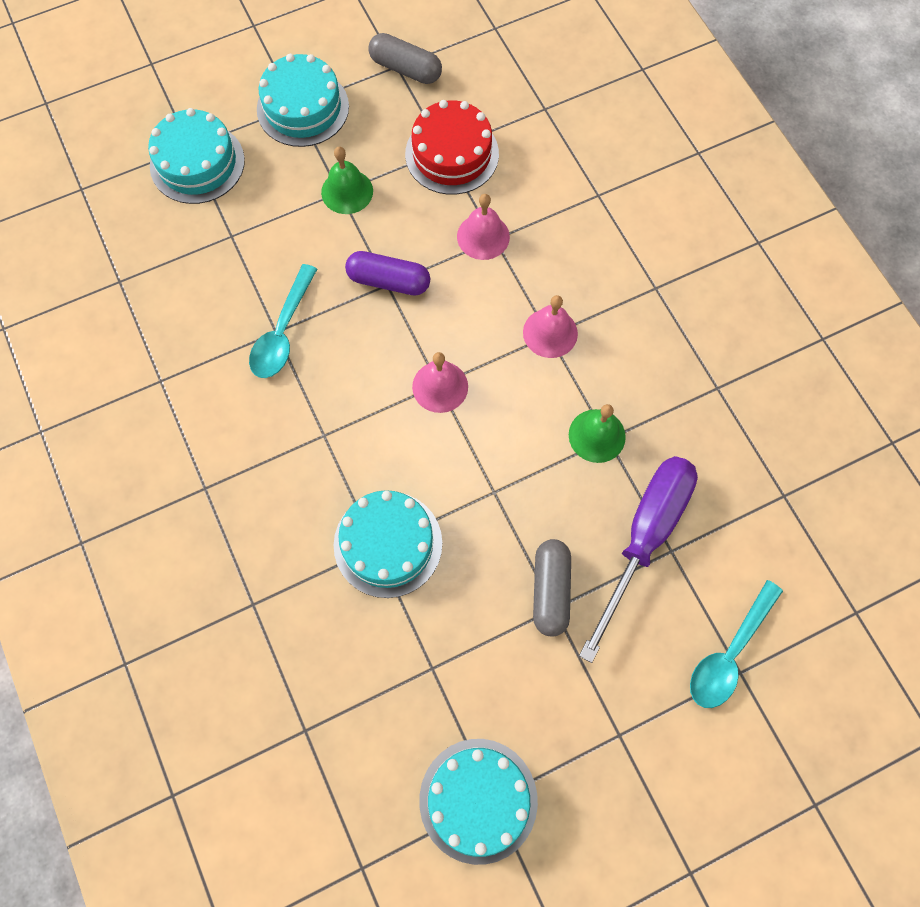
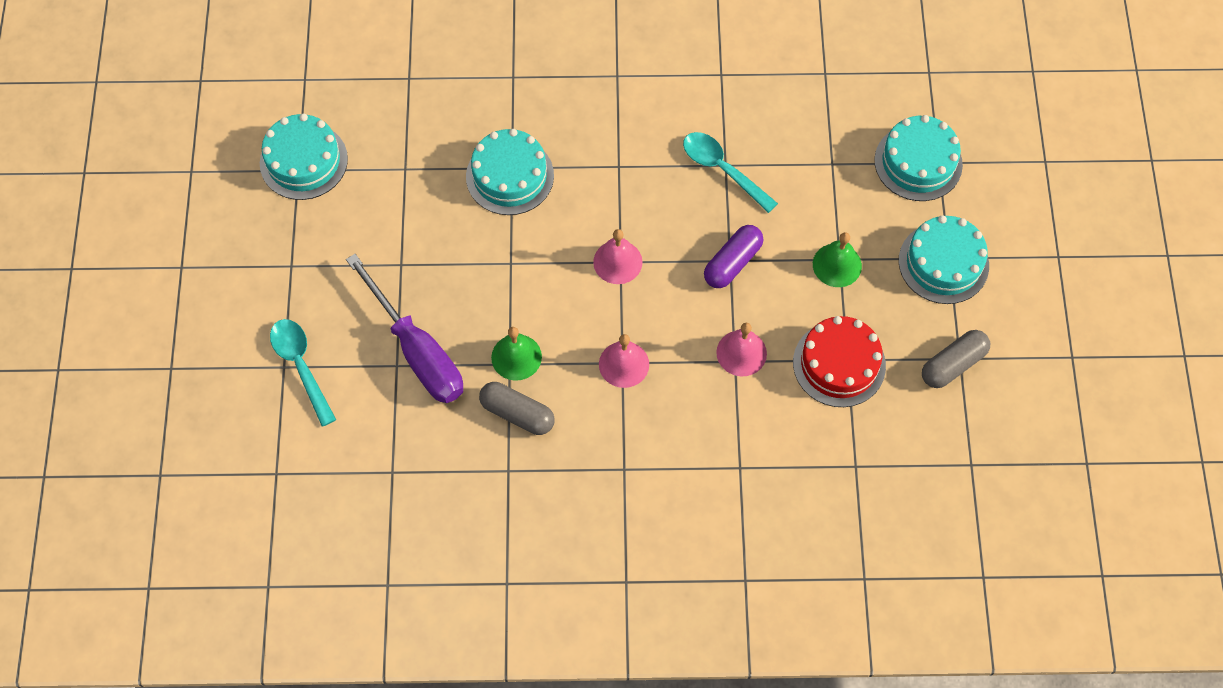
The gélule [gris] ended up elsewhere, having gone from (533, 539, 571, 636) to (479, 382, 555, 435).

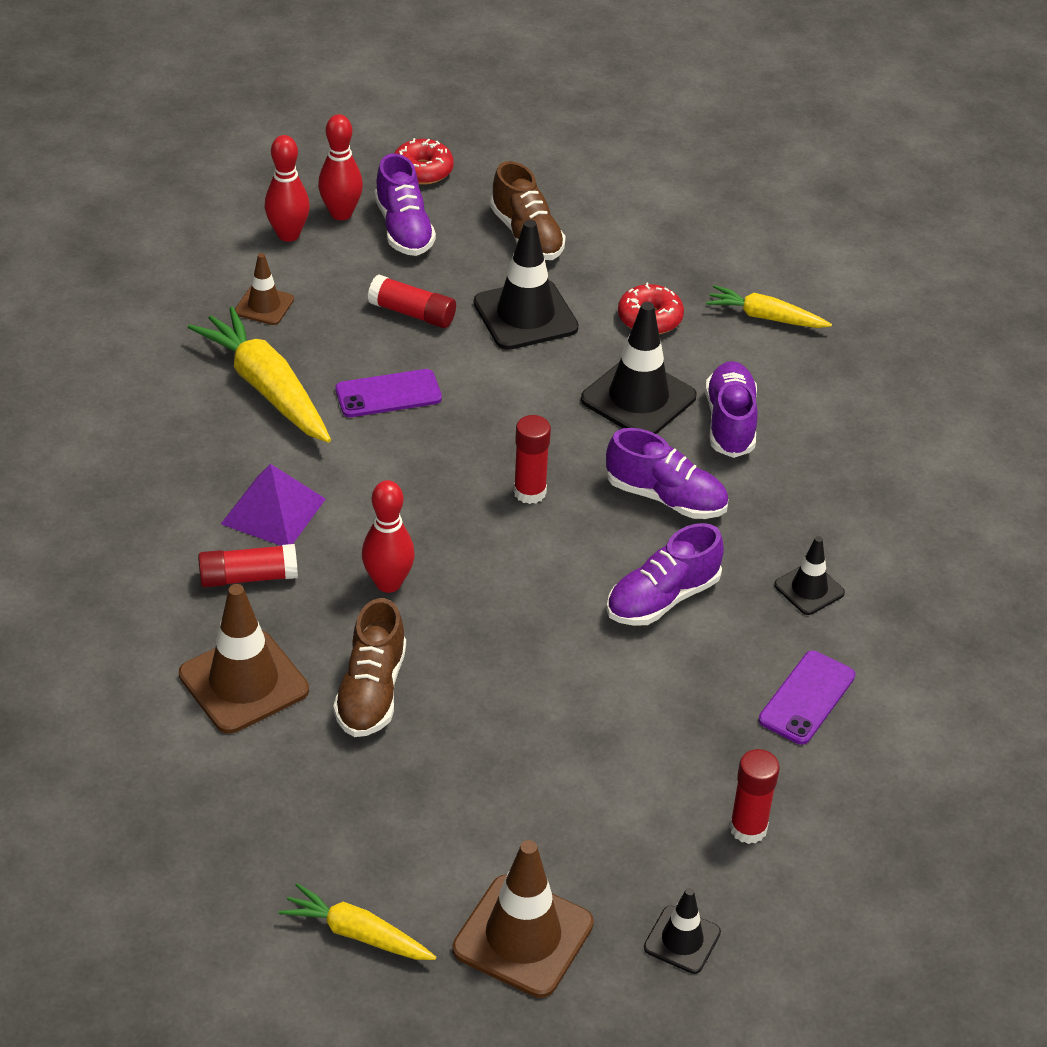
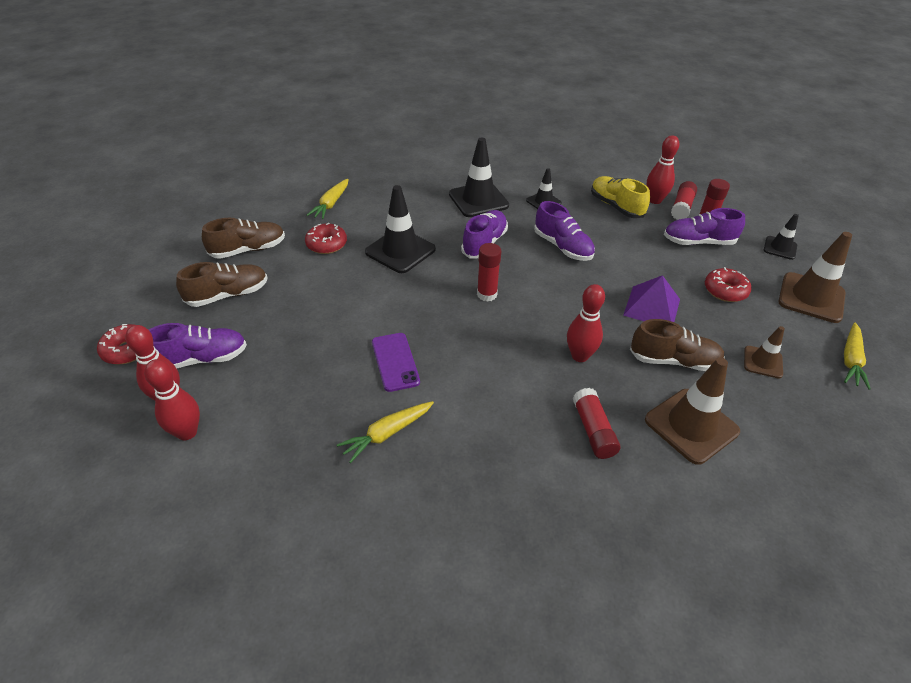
The second view gained the chaussure [marron] at (202, 218, 285, 259). The size of the carotte [jaune] at (188, 306, 331, 443) changed by a factor of 0.59. The cône de chantier [noir] ended up elsewhere, having gone from (474, 220, 579, 350) to (449, 137, 509, 217). Where the téléphone [violet] stood at (758, 651, 855, 745), the chaussure [jaune] came to stand at (591, 176, 650, 218). The pyramide [violet] ended up elsewhere, having gone from (221, 464, 326, 546) to (623, 275, 680, 322). The second view gained the quille [rouge] at (646, 135, 679, 204). The chaussure [violet] ended up elsewhere, having gone from (705, 361, 758, 458) to (664, 208, 745, 245). The bâton de colle [rouge] ended up elsewhere, having gone from (368, 275, 456, 328) to (671, 181, 697, 220). The second view gained the beignet [rouge] at (705, 267, 751, 302). The cône de chantier [marron] ended up elsewhere, having gone from (235, 253, 294, 325) to (744, 326, 785, 379).

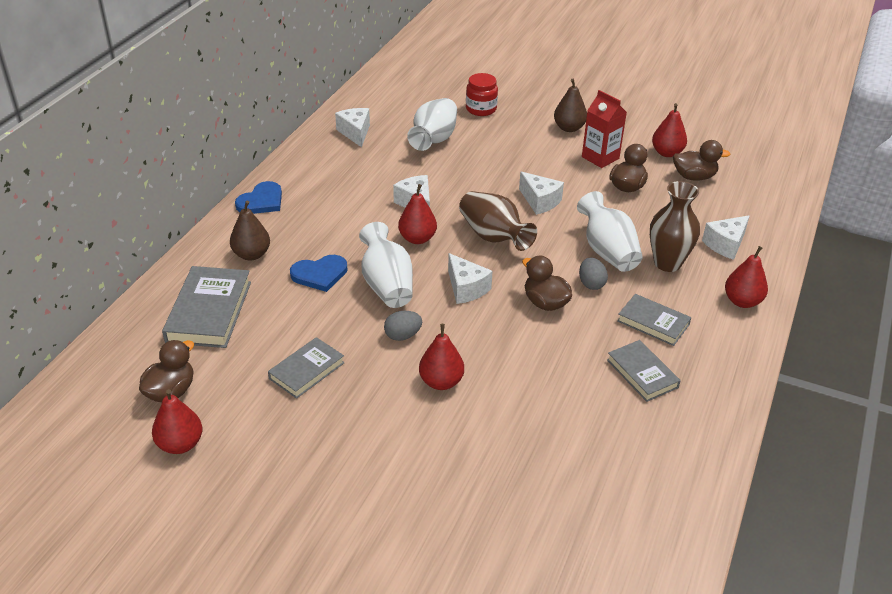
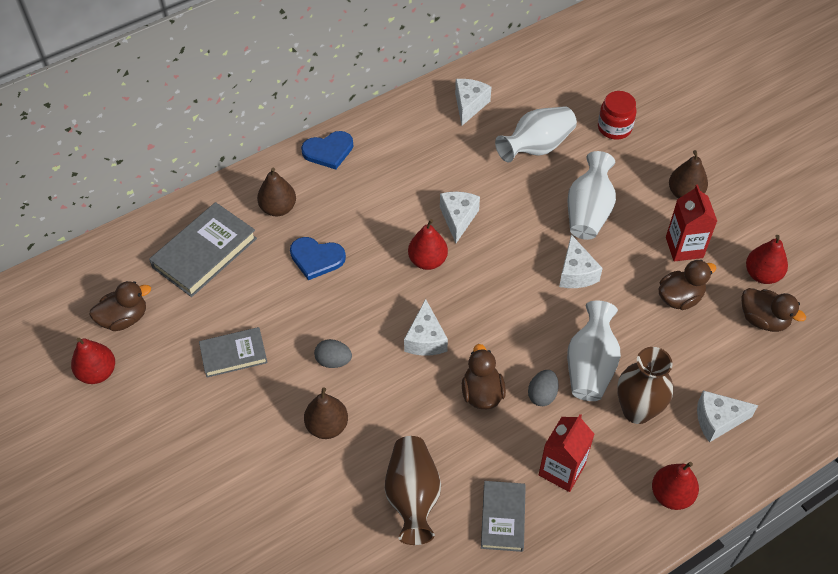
What was the poire [rouge] at (419, 324, 464, 390) turned into the poire [marron] at (304, 387, 348, 439). The vase [marron] ended up elsewhere, having gone from (459, 191, 537, 251) to (385, 436, 441, 545). Where the livre [gris] stood at (617, 294, 691, 346), the brique de lait [rouge] came to stand at (539, 414, 595, 492). The vase [blanc] ended up elsewhere, having gone from (359, 222, 413, 308) to (568, 151, 616, 240).

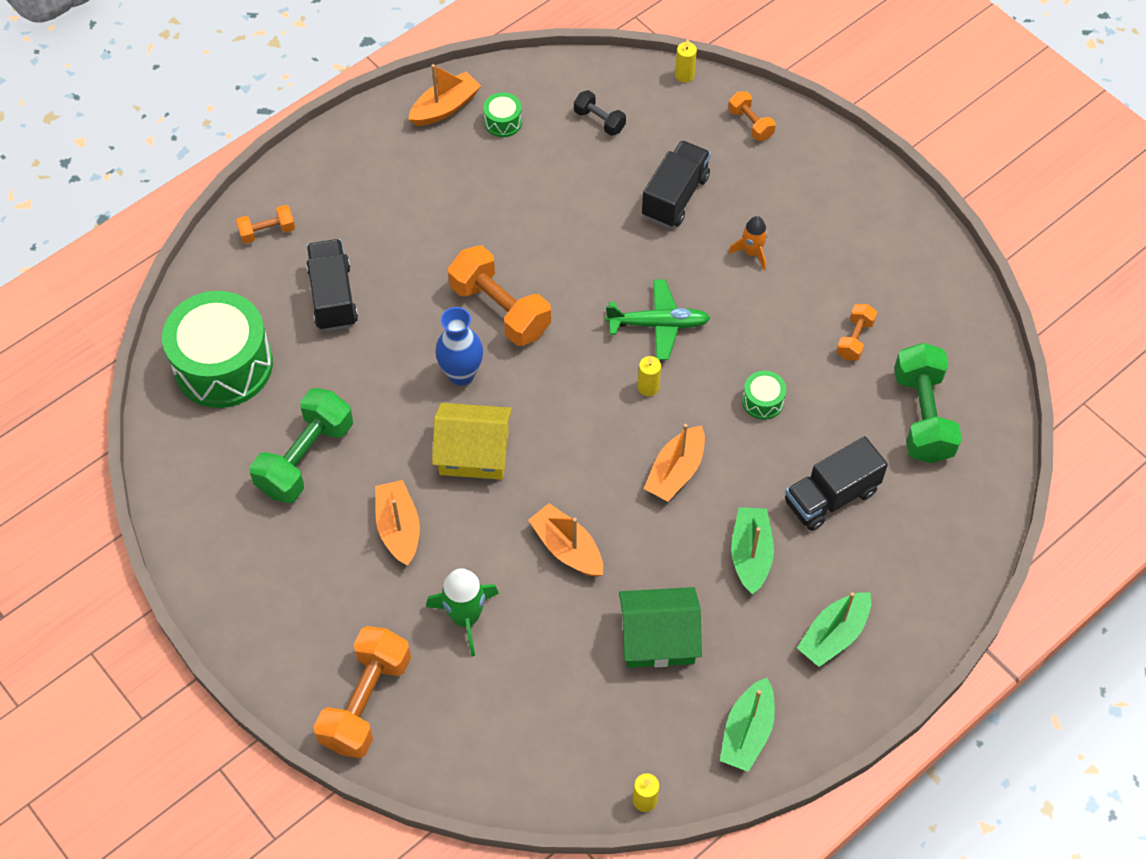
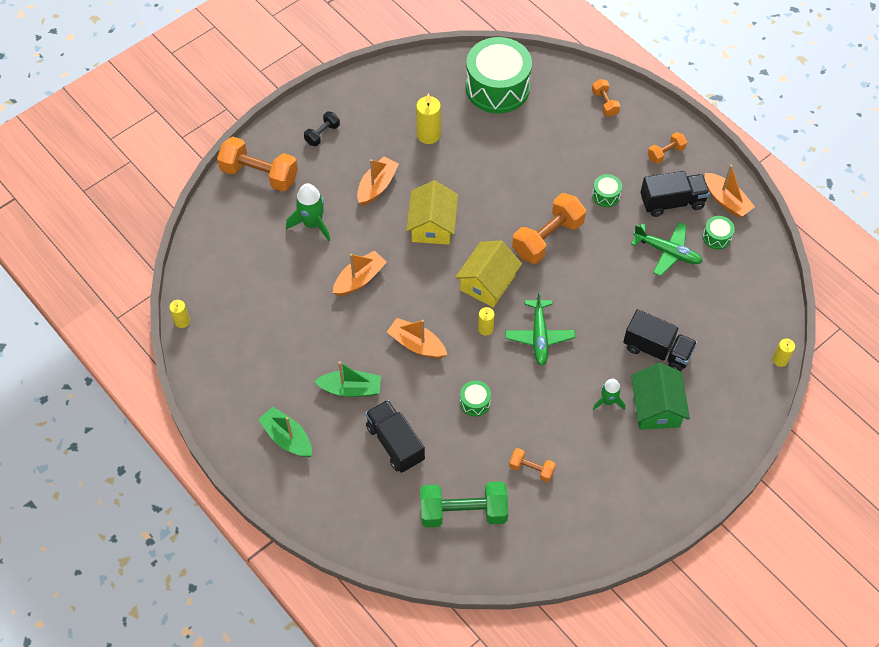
The haltère [noir] ended up elsewhere, having gone from (574, 90, 626, 136) to (304, 111, 340, 146). The bateau [orange] at (375, 480, 420, 566) ended up facing another way, 45 degrees counterclockwise from before. Where the haltère [vert] stood at (250, 388, 353, 503), the bougie [jaune] came to stand at (416, 93, 441, 144). The second view gained the maison [jaune] at (455, 240, 522, 307). The second view gained the tambour [vert] at (592, 174, 622, 207). What was the fusée [orange] at (728, 216, 768, 270) turned into the fusée [vert] at (593, 379, 625, 410). The second view gained the avion [vert] at (631, 222, 703, 276). The maison [vert] ended up elsewhere, having gone from (619, 587, 702, 668) to (631, 363, 690, 430). The camion [noir] ended up elsewhere, having gone from (306, 239, 358, 331) to (640, 171, 710, 217). The haltère [orange] ended up elsewhere, having gone from (728, 91, 776, 141) to (648, 132, 687, 164). The second view lost the vase [bleu] at (435, 307, 483, 385). The second view lost the bateau [vert] at (720, 678, 775, 772).

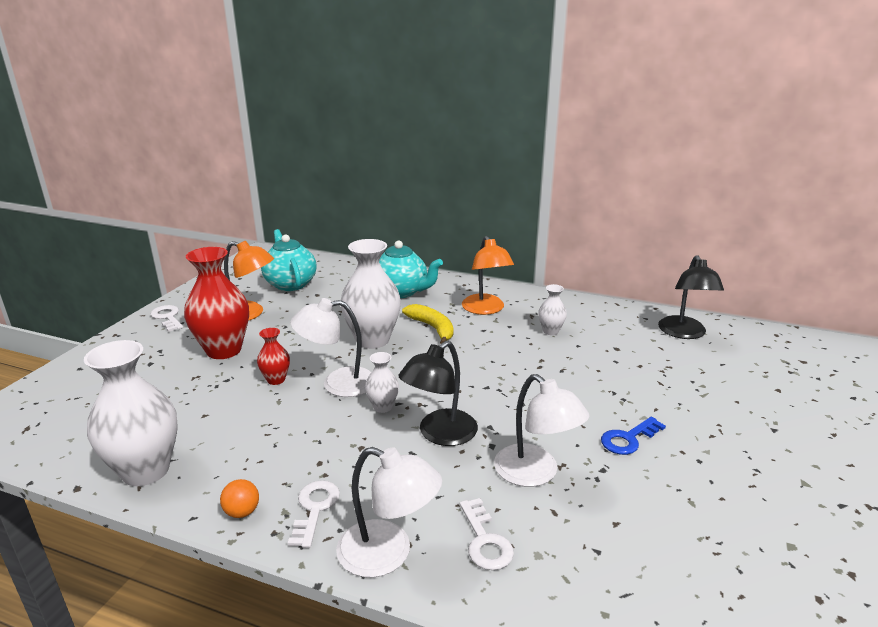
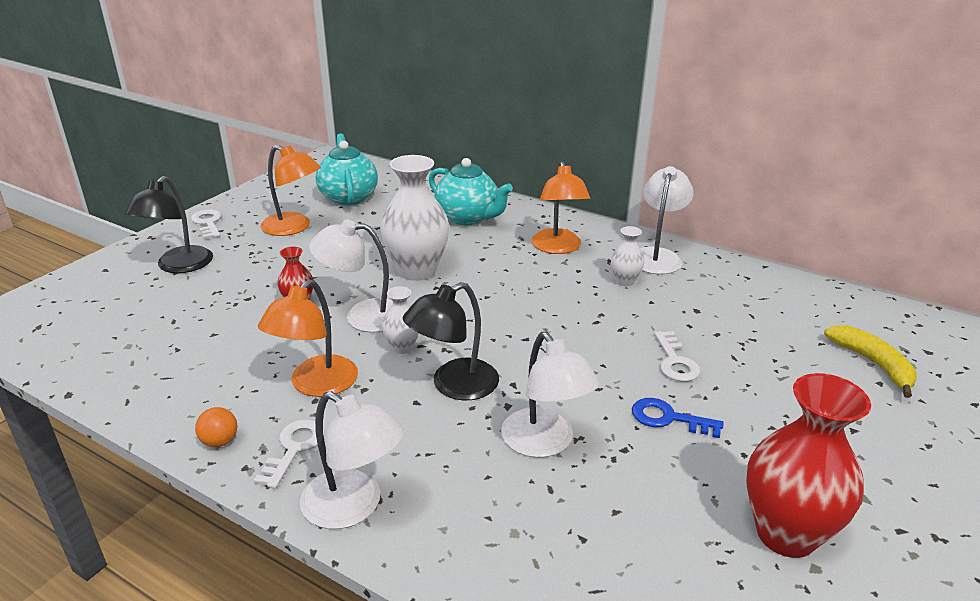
The lampe [noir] ended up elsewhere, having gone from (658, 255, 724, 339) to (125, 176, 213, 273). The second view gained the lampe [orange] at (258, 279, 358, 397). The clé [bleu] at (601, 417, 666, 455) ended up facing another way, 45 degrees clockwise from before. The second view gained the lampe [blanc] at (640, 166, 694, 274). The clé [blanc] ended up elsewhere, having gone from (460, 498, 514, 570) to (654, 331, 700, 382). The vase [rouge] ended up elsewhere, having gone from (184, 247, 249, 359) to (747, 373, 871, 558). The banane [jaune] ended up elsewhere, having gone from (402, 304, 454, 344) to (824, 325, 917, 398). The second view lost the vase [blanc] at (84, 340, 178, 486).

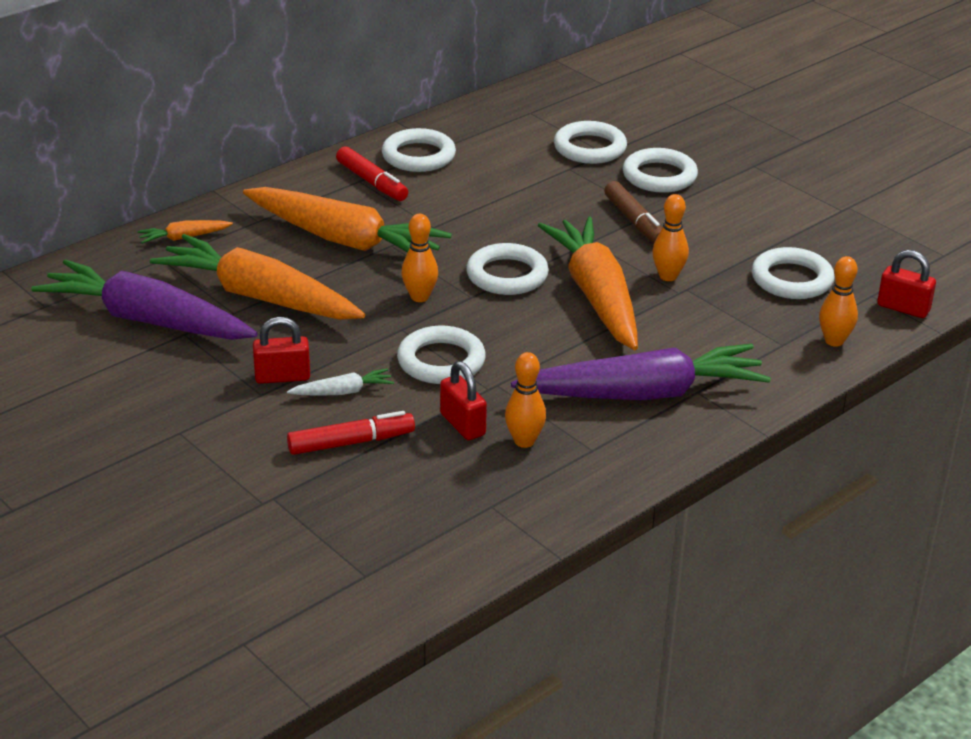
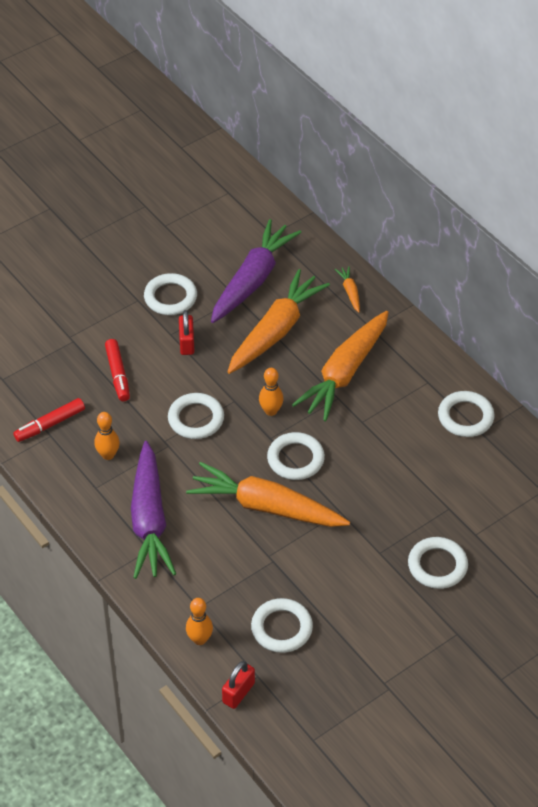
The feutre [rouge] ended up elsewhere, having gone from (336, 146, 408, 201) to (13, 398, 85, 442). The anneau [blanc] ended up elsewhere, having gone from (554, 121, 627, 164) to (144, 273, 197, 315). The carotte [orange] at (537, 217, 638, 350) ended up facing another way, 150 degrees counterclockwise from before. The second view lost the carotte [blanc] at (287, 368, 394, 396). The second view lost the cadenas [rouge] at (440, 361, 487, 440). The second view lost the feutre [marron] at (604, 181, 662, 243). The second view lost the quille [orange] at (652, 194, 689, 281).

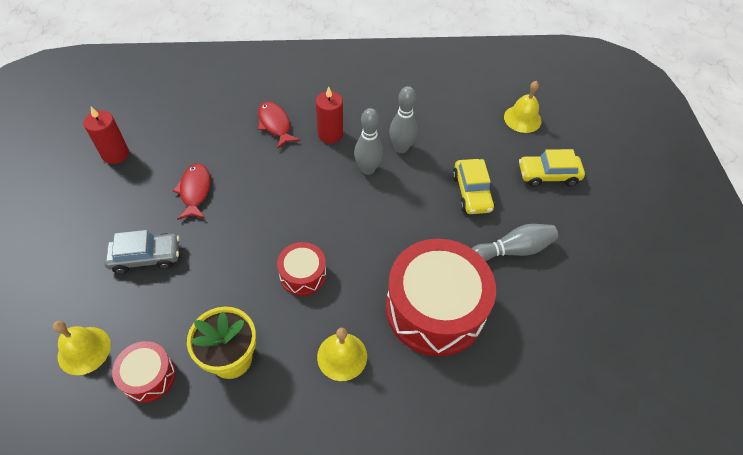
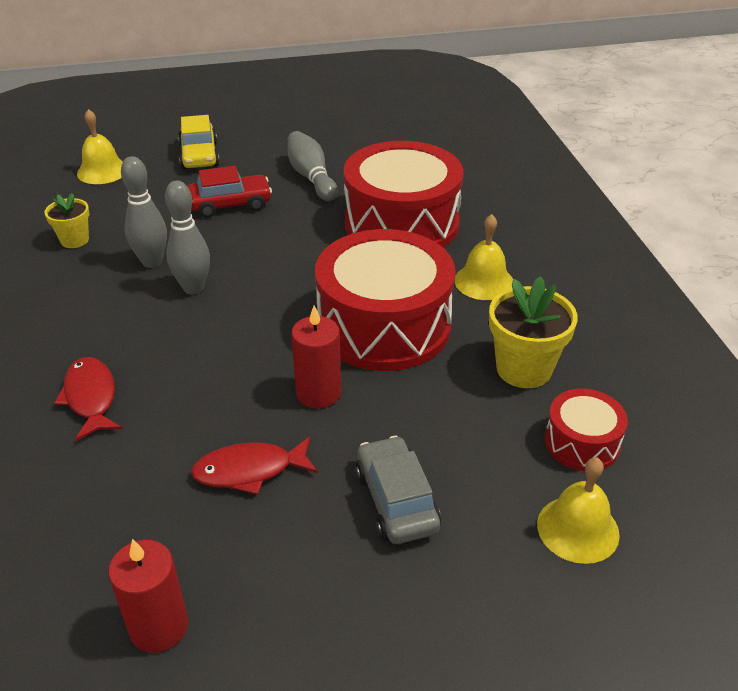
The second view gained the pot de fleurs [jaune] at (44, 193, 90, 248). The poisson [rouge] at (258, 101, 300, 149) ended up facing another way, 105 degrees clockwise from before. What was the voiture [jaune] at (453, 159, 495, 214) turned into the voiture [rouge] at (187, 166, 272, 218). The bougie [rouge] ended up elsewhere, having gone from (316, 87, 343, 143) to (291, 305, 341, 409). The size of the tambour [rouge] at (277, 242, 326, 296) changed by a factor of 2.08.

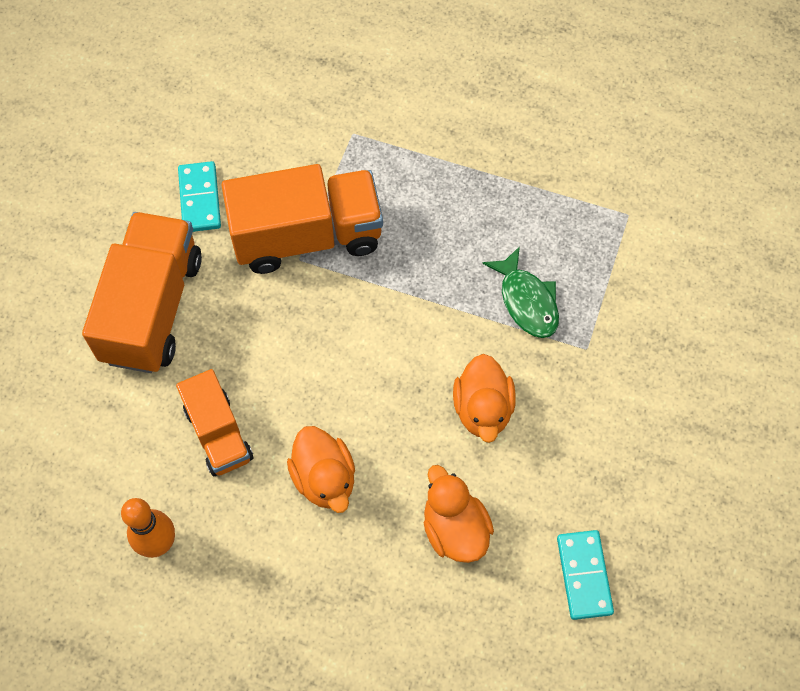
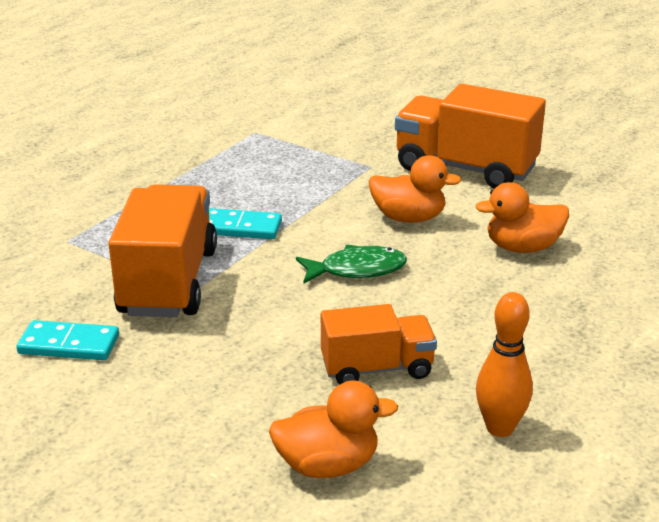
The domino [turquoise] ended up elsewhere, having gone from (557, 530, 614, 620) to (209, 208, 282, 239). The canard [orange] ended up elsewhere, having gone from (287, 426, 355, 513) to (269, 381, 398, 478). The poisson [vert] ended up elsewhere, having gone from (482, 246, 559, 338) to (296, 245, 407, 283). The camion [orange] ended up elsewhere, having gone from (82, 212, 202, 373) to (395, 84, 546, 189).

